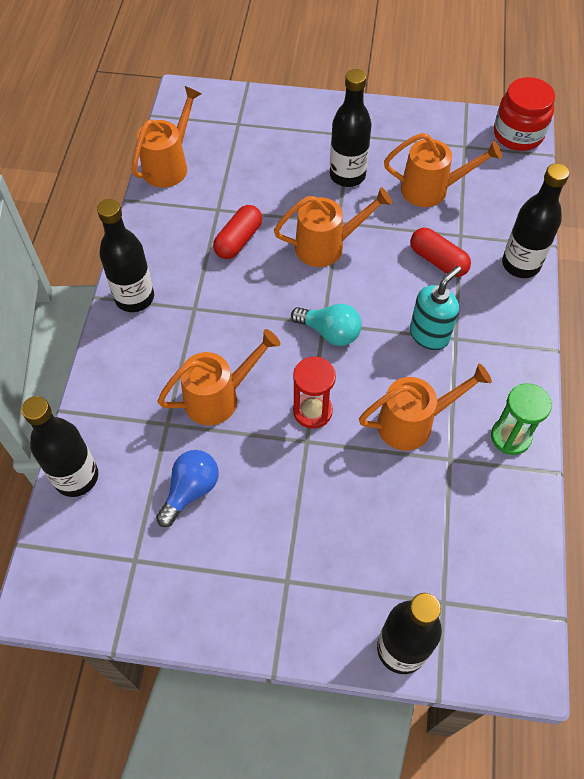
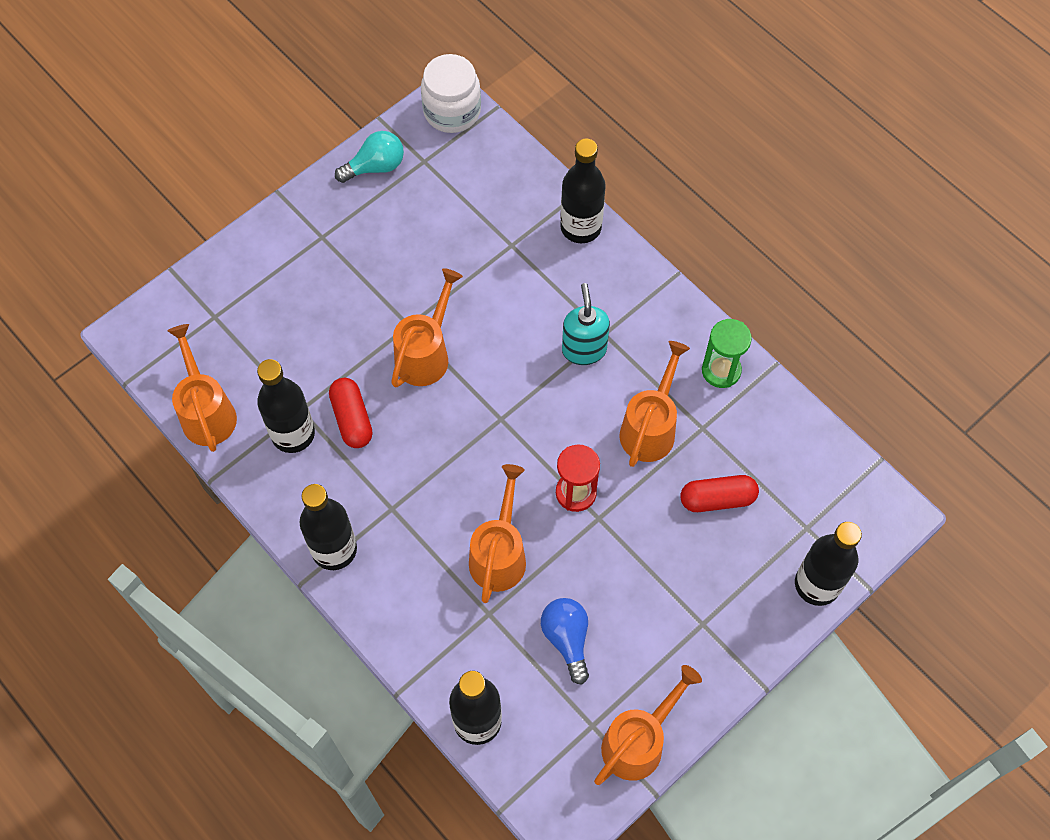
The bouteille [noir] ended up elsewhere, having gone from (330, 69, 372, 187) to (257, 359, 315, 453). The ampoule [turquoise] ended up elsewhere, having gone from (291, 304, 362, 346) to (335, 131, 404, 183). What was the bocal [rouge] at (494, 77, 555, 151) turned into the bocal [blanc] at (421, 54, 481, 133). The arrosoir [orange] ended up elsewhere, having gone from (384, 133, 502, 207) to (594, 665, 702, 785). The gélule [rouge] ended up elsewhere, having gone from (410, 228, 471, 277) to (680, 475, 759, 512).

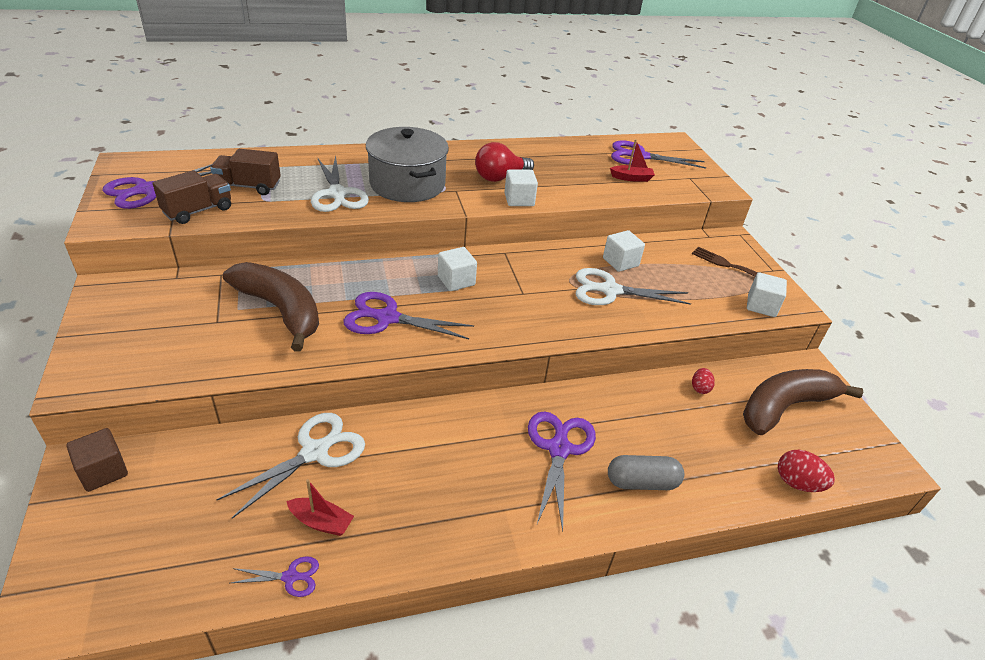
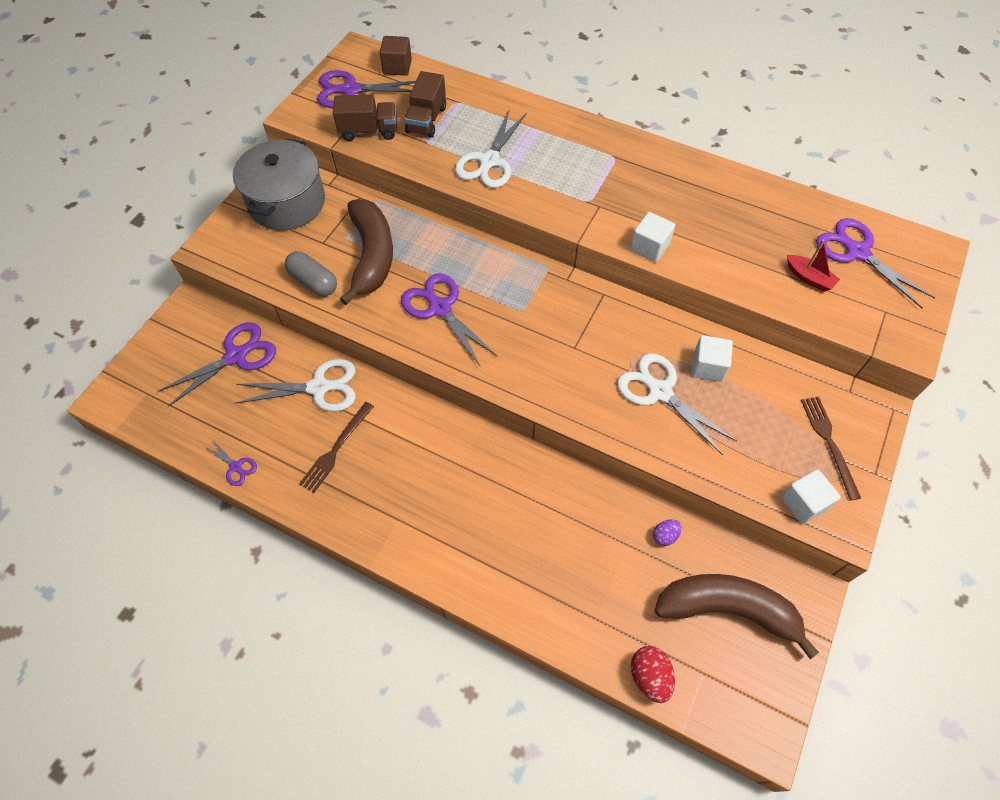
The ciseaux [violet] ended up elsewhere, having gone from (528, 411, 596, 532) to (157, 322, 276, 407). The marmite [gris] ended up elsewhere, having gone from (366, 127, 449, 202) to (233, 139, 325, 230). The gélule [gris] ended up elsewhere, having gone from (608, 455, 684, 490) to (285, 251, 337, 296). The second view gained the fourchette [marron] at (299, 402, 374, 493). The cube [marron] ended up elsewhere, having gone from (66, 428, 128, 492) to (380, 36, 412, 76). The camion [marron] at (210, 149, 281, 195) ended up facing another way, 120 degrees counterclockwise from before. What was the œuf [rouge] at (692, 368, 715, 394) turned into the œuf [violet] at (653, 519, 682, 546). The second view lost the bateau [rouge] at (286, 479, 354, 536). The second view lost the cube [blanc] at (438, 247, 477, 291). The second view lost the ampoule [rouge] at (475, 142, 534, 182).

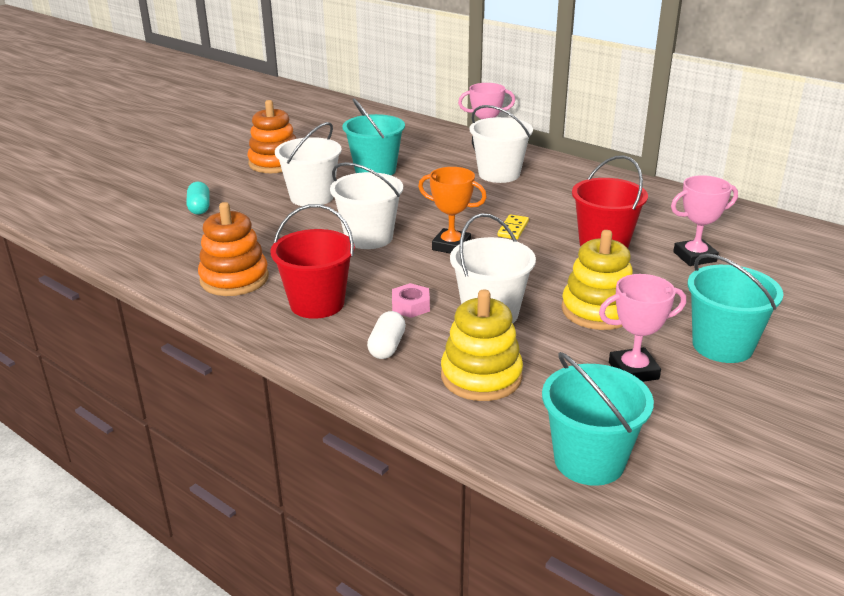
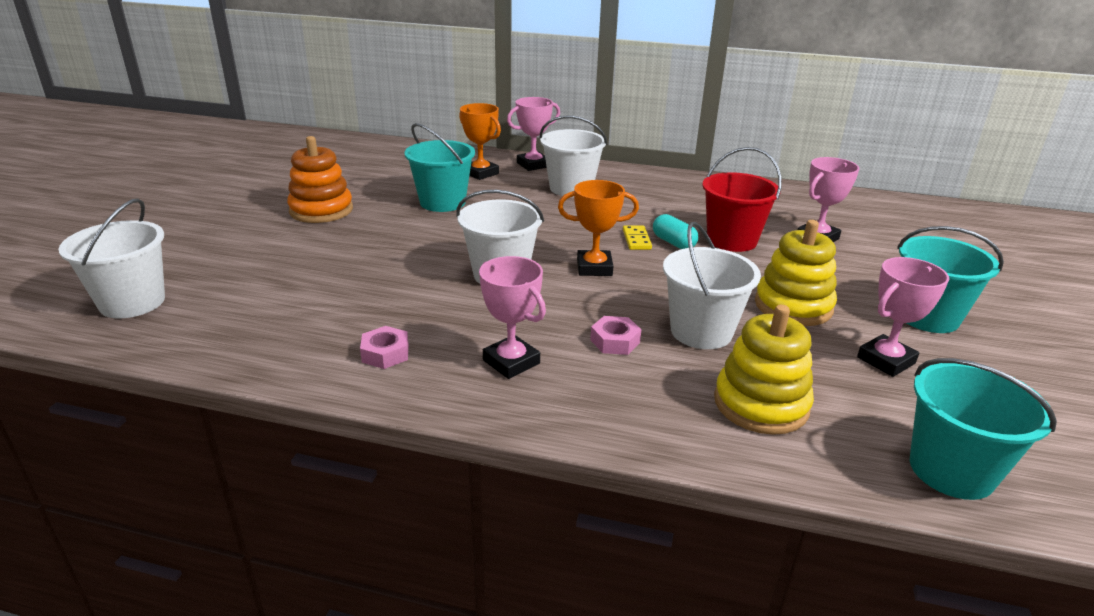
The seau [blanc] ended up elsewhere, having gone from (275, 122, 342, 206) to (59, 198, 165, 318). Where the jouet à empiler [orange] stood at (198, 202, 269, 296), the écrou [rose] came to stand at (360, 326, 409, 369). The second view gained the trophée [orange] at (459, 103, 501, 180). Where the seau [rouge] stood at (270, 204, 355, 319), the trophée [rose] came to stand at (479, 256, 546, 379). The gélule [turquoise] ended up elsewhere, having gone from (186, 182, 210, 215) to (653, 214, 698, 249). The second view lost the gélule [blanc] at (367, 311, 406, 359).

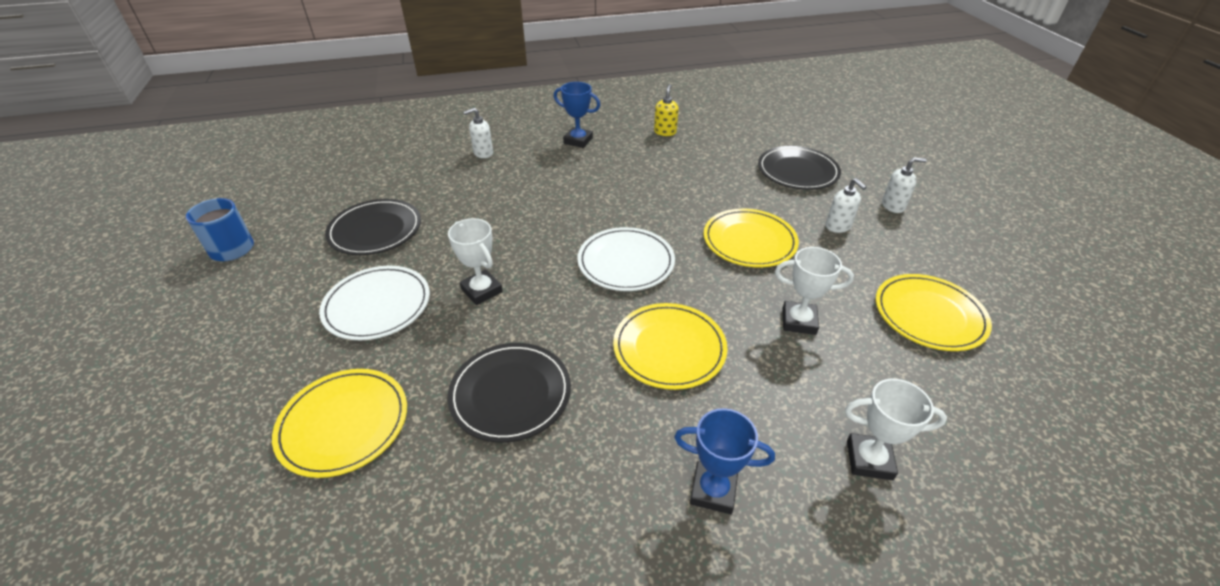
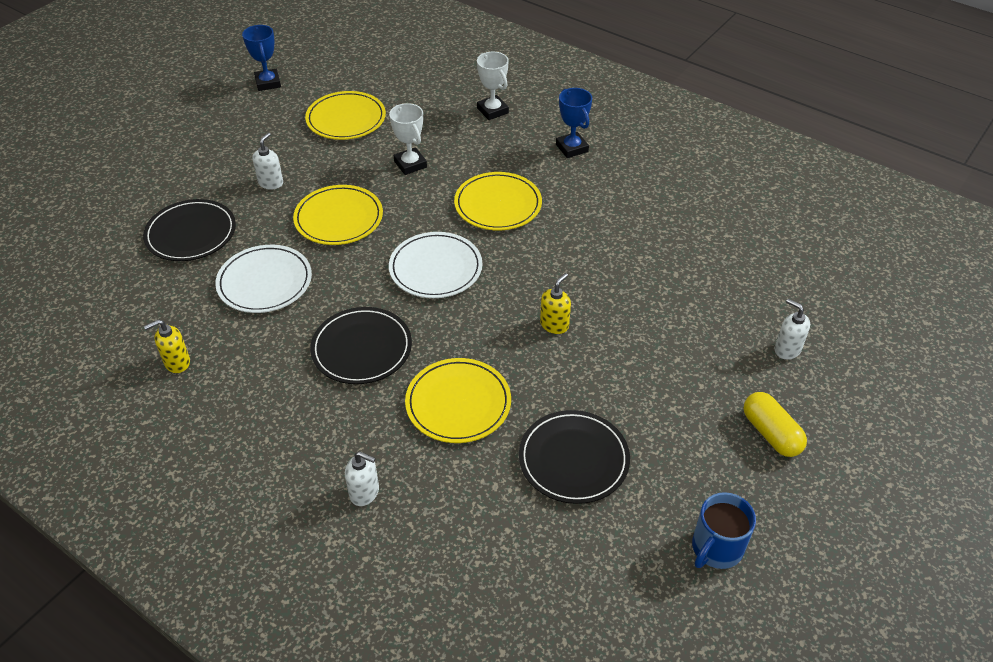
The assiette [blanc] ended up elsewhere, having gone from (319, 266, 430, 340) to (215, 245, 312, 313). The trophée [bleu] ended up elsewhere, having gone from (554, 82, 600, 148) to (242, 25, 281, 91). The assiette [noir] ended up elsewhere, having gone from (448, 343, 571, 443) to (310, 307, 412, 384). The assiette [jaune] ended up elsewhere, having gone from (272, 369, 407, 478) to (405, 358, 511, 443). Where the trophée [blanc] stood at (448, 218, 503, 305), the distributeur de savon [jaune] came to stand at (540, 273, 571, 334). The second view gained the gélule [jaune] at (743, 392, 807, 457). The distributeur de savon [blanc] ended up elsewhere, having gone from (882, 157, 927, 213) to (775, 299, 810, 360).

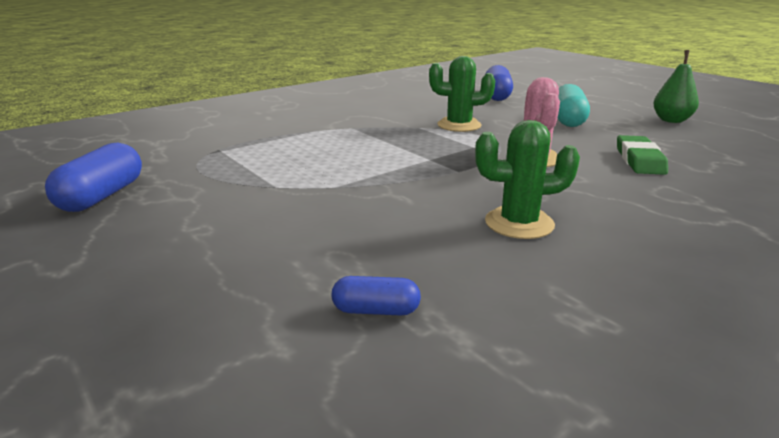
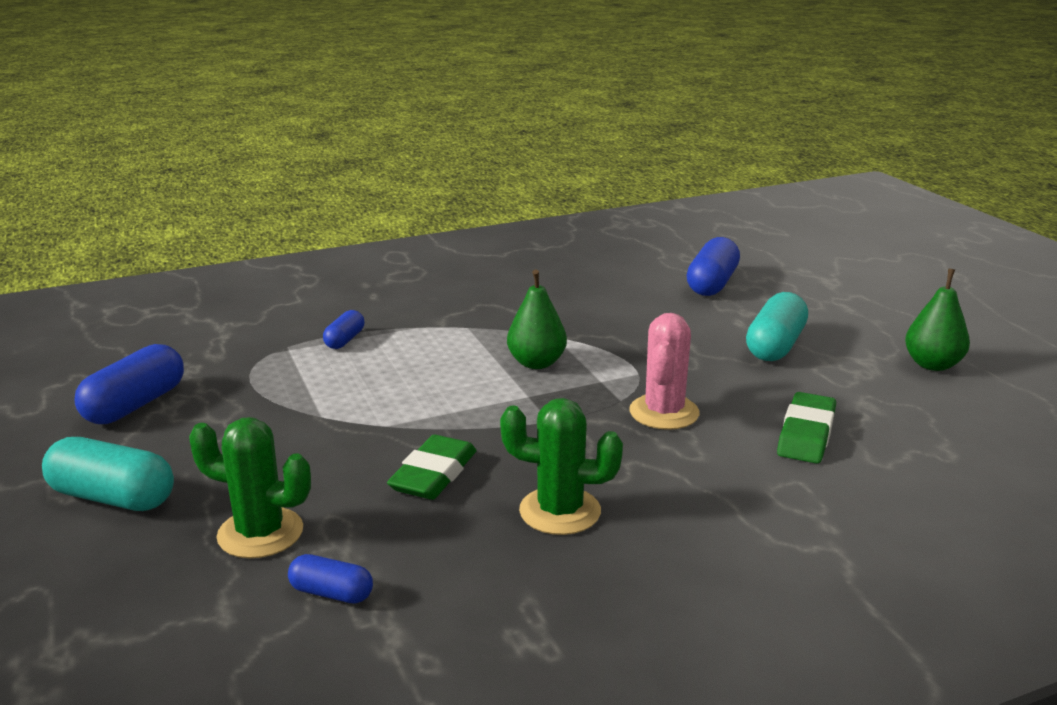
The second view gained the gélule [turquoise] at (42, 437, 174, 511). The cactus [vert] ended up elsewhere, having gone from (429, 56, 495, 132) to (189, 417, 311, 558). The second view gained the gélule [bleu] at (323, 310, 364, 349). The second view gained the gomme [vert] at (387, 435, 477, 500). The second view gained the poire [vert] at (507, 269, 567, 369).

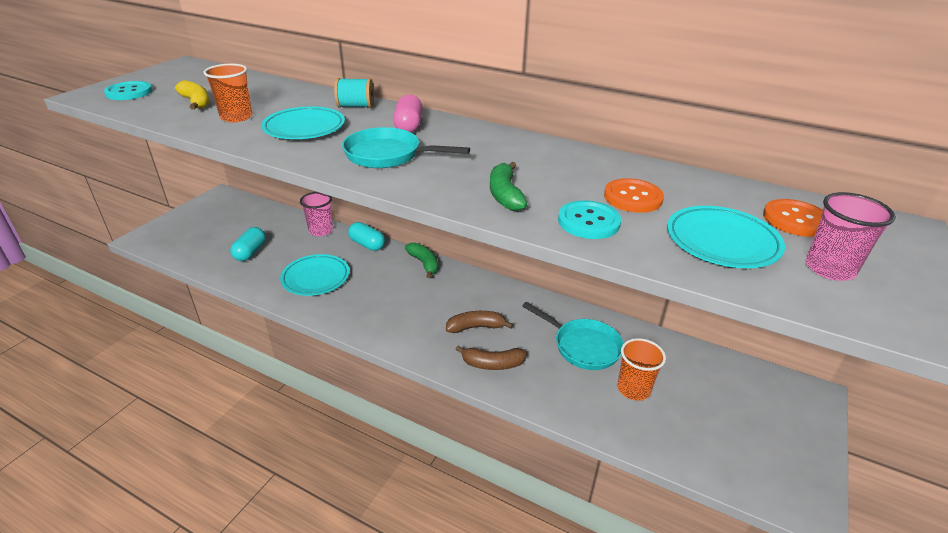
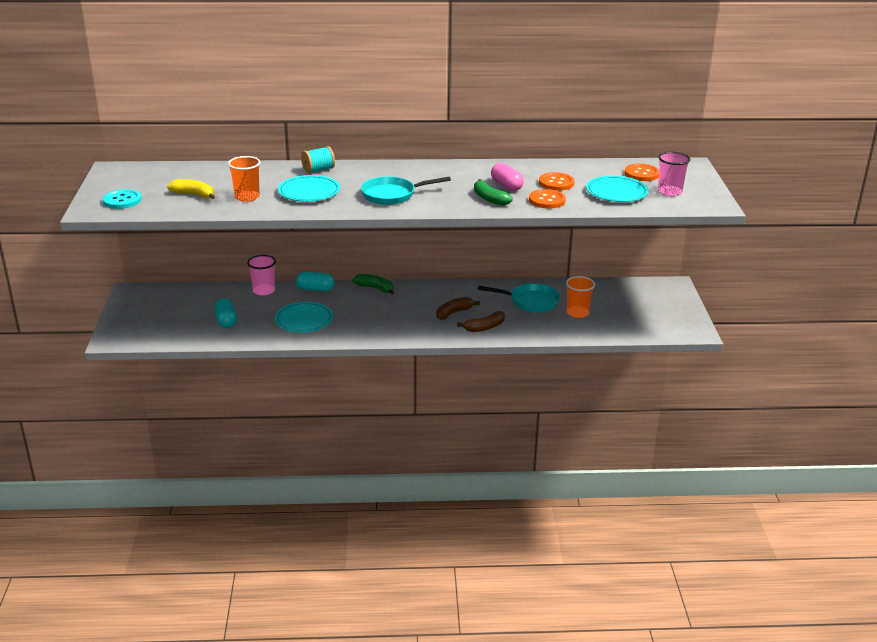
The gélule [rose] ended up elsewhere, having gone from (393, 94, 423, 133) to (491, 163, 524, 191). What was the bouton [turquoise] at (558, 200, 621, 239) turned into the bouton [orange] at (529, 189, 566, 209).

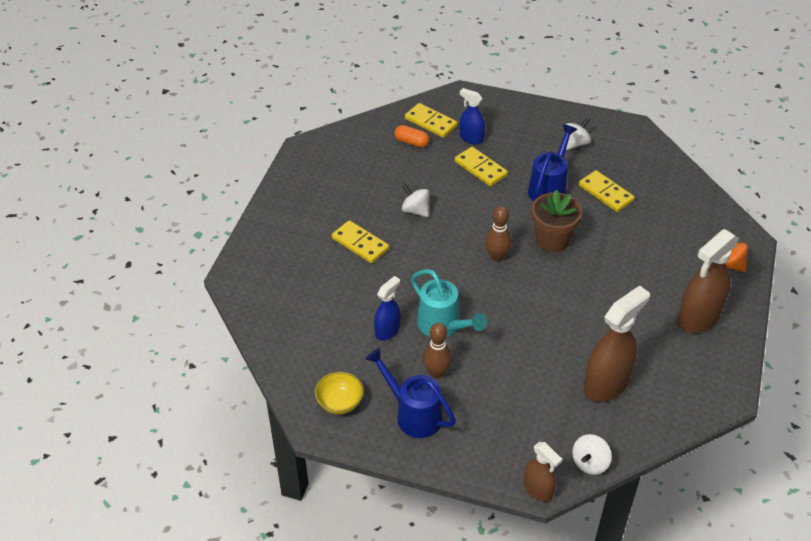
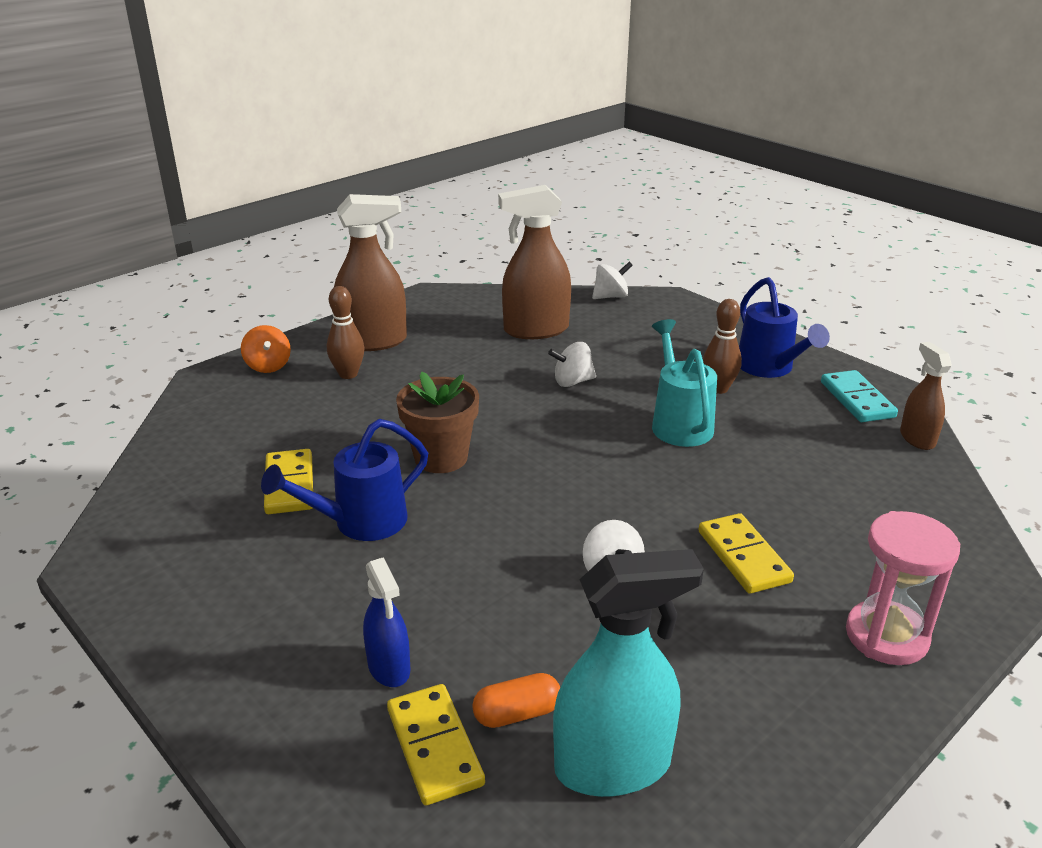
The quille [marron] ended up elsewhere, having gone from (485, 206, 512, 261) to (327, 286, 365, 379). The gélule [orange] at (394, 125, 429, 148) ended up facing another way, 75 degrees counterclockwise from before. The toupie [blanc] ended up elsewhere, having gone from (565, 117, 591, 150) to (548, 342, 596, 387). The second view gained the vaporisateur [turquoise] at (553, 549, 704, 797). Where the bol [jaune] stood at (315, 372, 364, 414), the domino [turquoise] came to stand at (821, 370, 898, 422). The second view gained the sablier [rose] at (846, 511, 960, 665). The vaporisateur [marron] ended up elsewhere, having gone from (523, 442, 563, 502) to (900, 342, 952, 450). The second view lost the vaporisateur [bleu] at (374, 276, 400, 341). The second view lost the domino [jaune] at (455, 147, 508, 186).

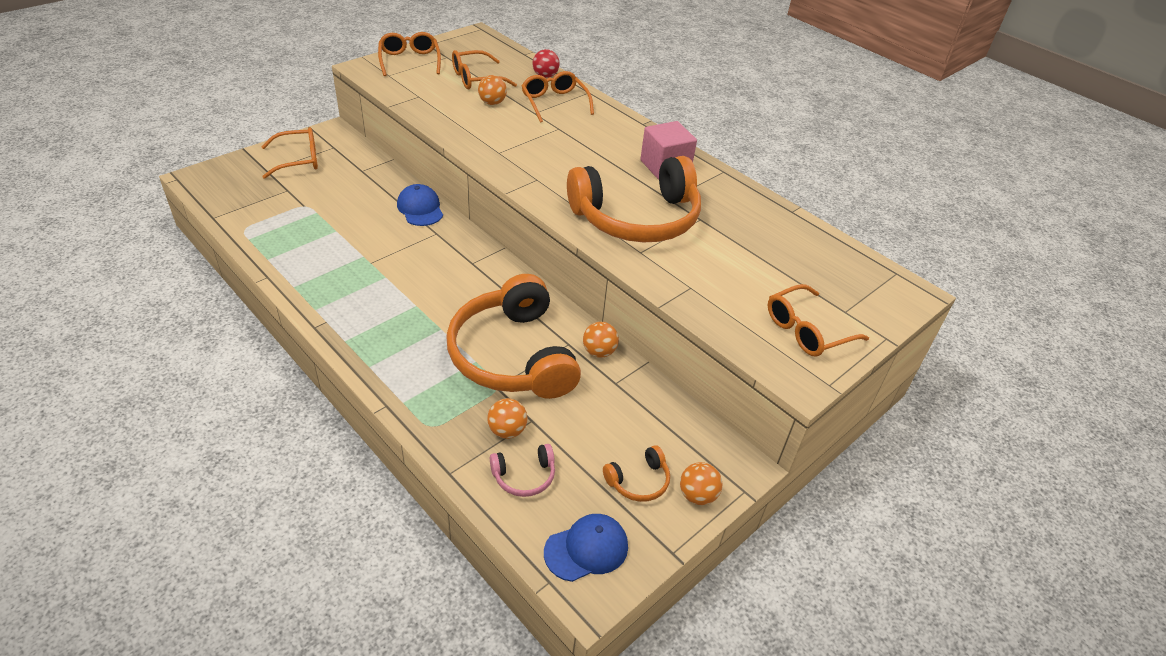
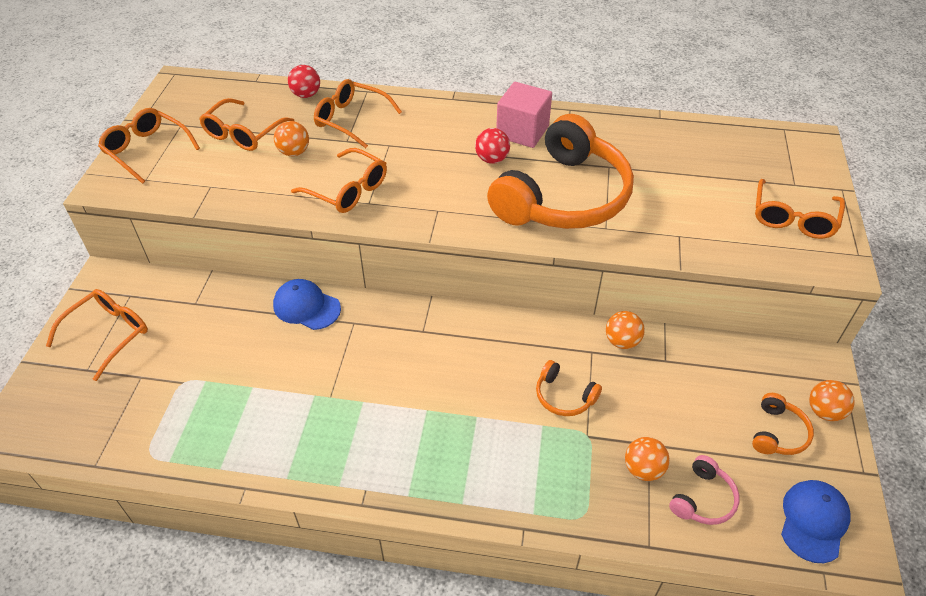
The second view gained the lunettes [orange] at (291, 148, 387, 213). The second view gained the balle [rouge] at (475, 128, 510, 164). The size of the casque audio [orange] at (446, 274, 581, 399) changed by a factor of 0.41.

